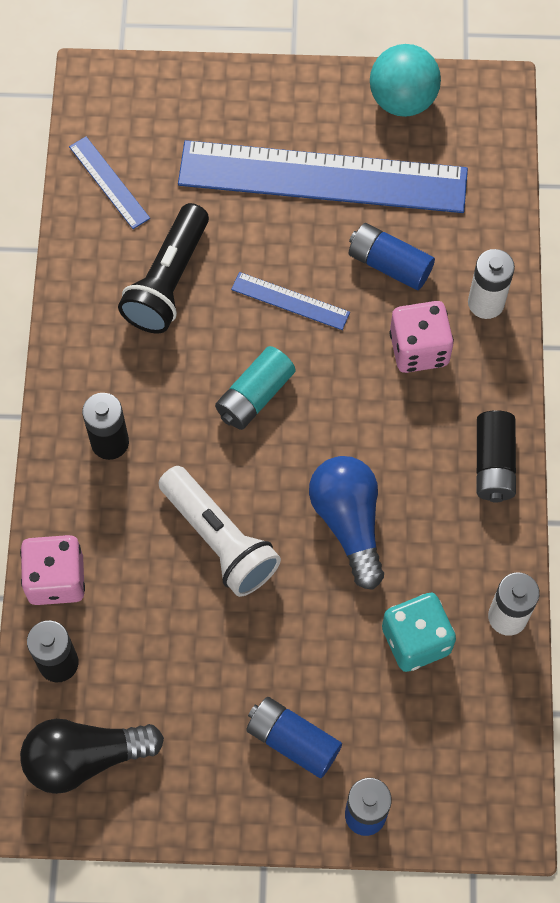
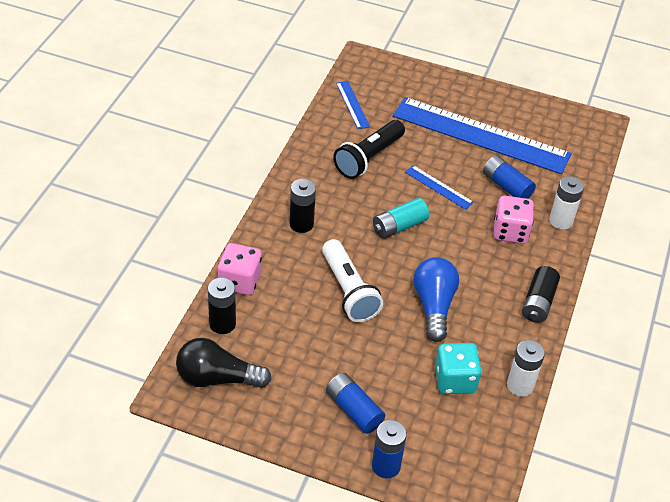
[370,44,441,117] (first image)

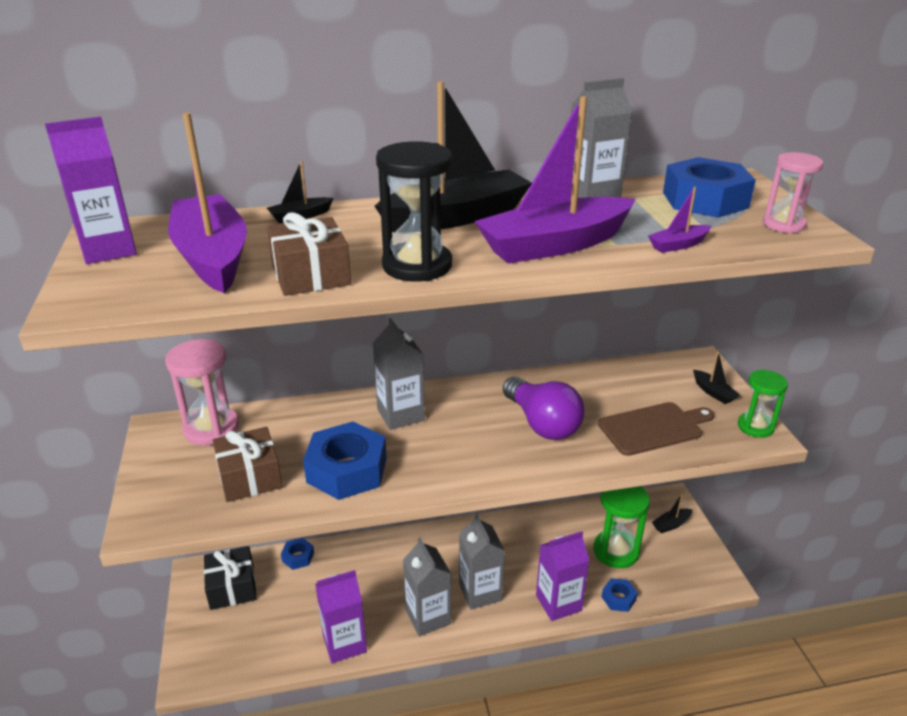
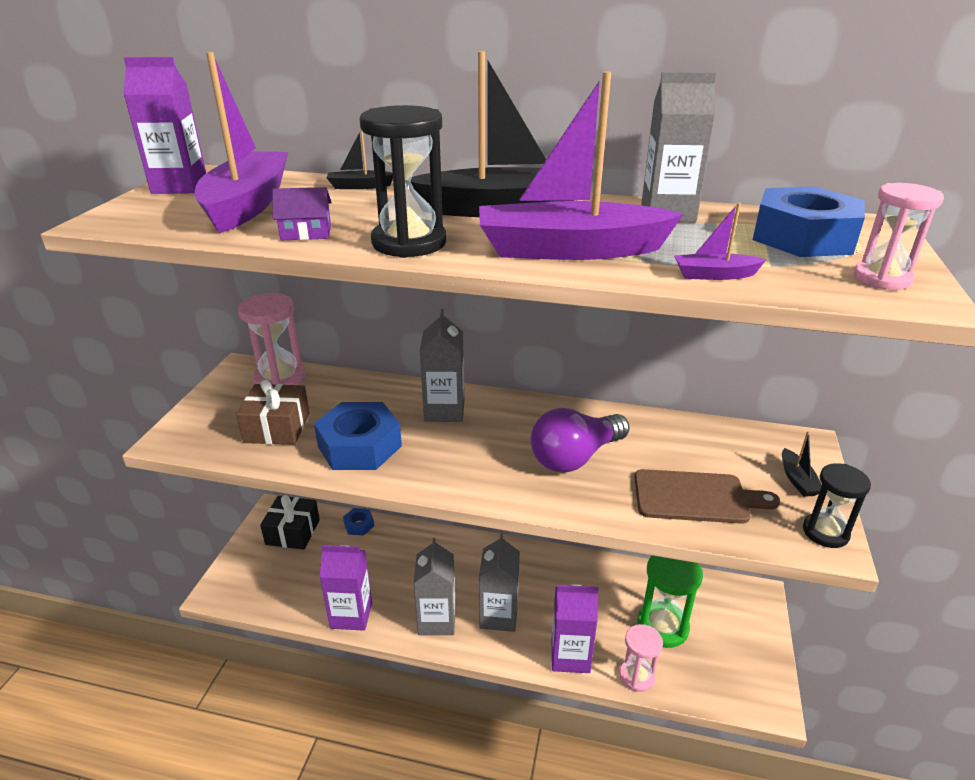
[652,494,692,534] (first image)
[272,187,332,240]
[619,624,663,692]
[803,463,871,548]
[531,408,630,473]

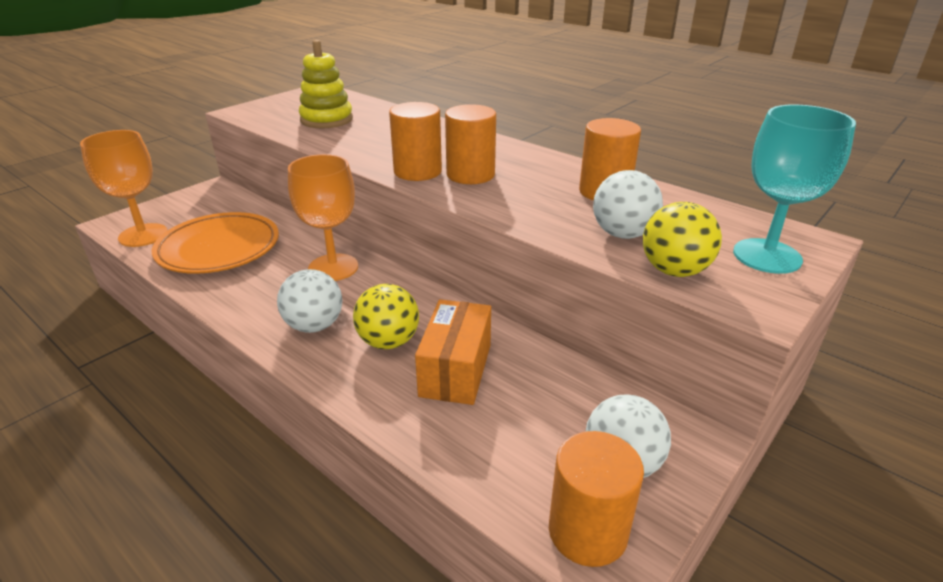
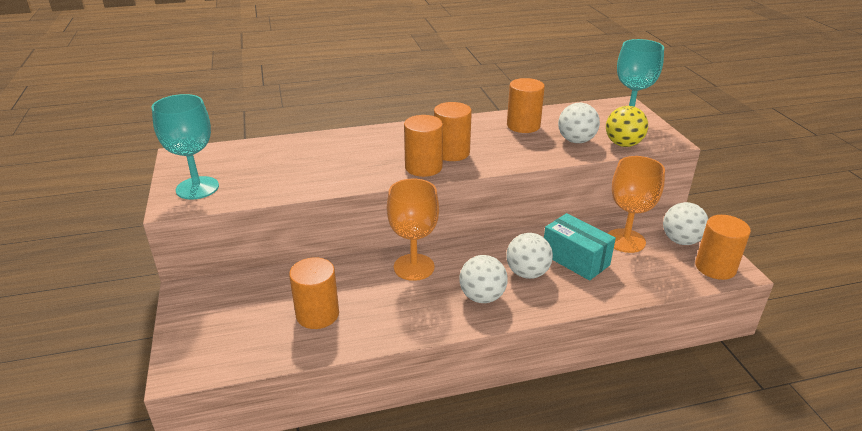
[299,40,353,128] (first image)
[152,94,219,200]
[608,156,665,253]
[289,257,339,329]
[506,233,553,279]
[544,213,616,281]

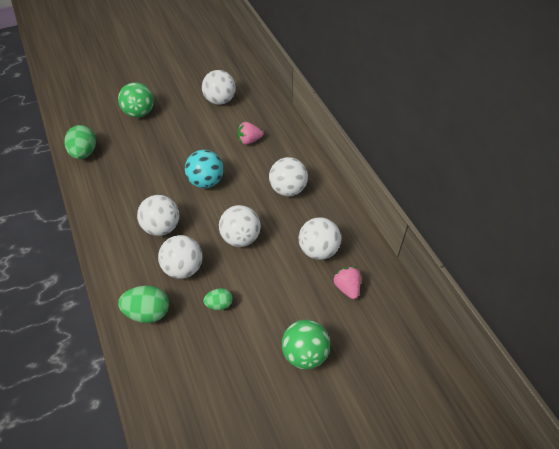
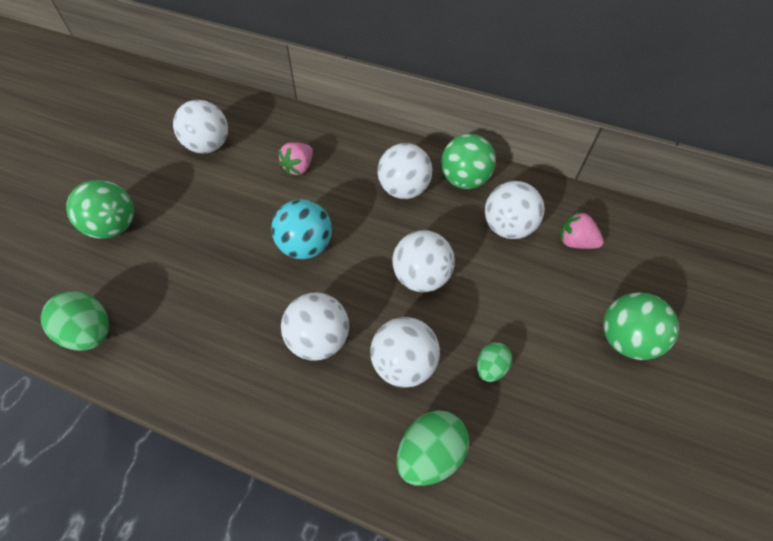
[441,134,496,189]

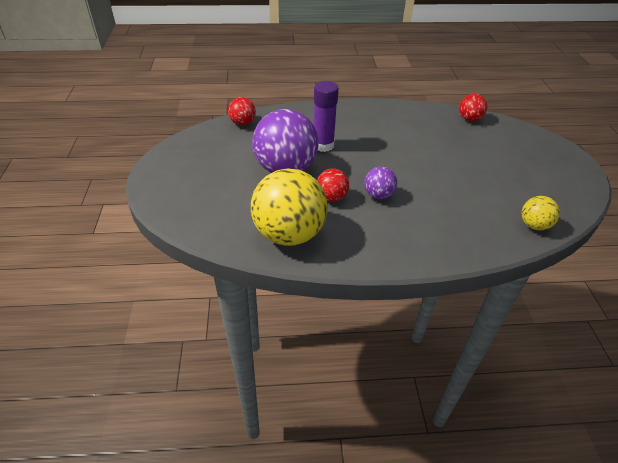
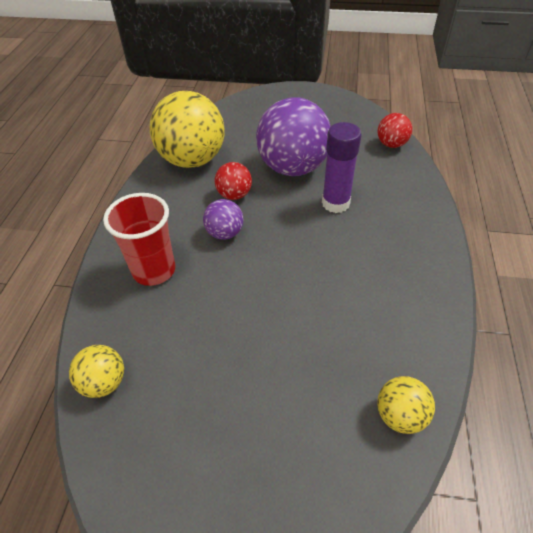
[103,193,175,286]
[377,376,435,434]

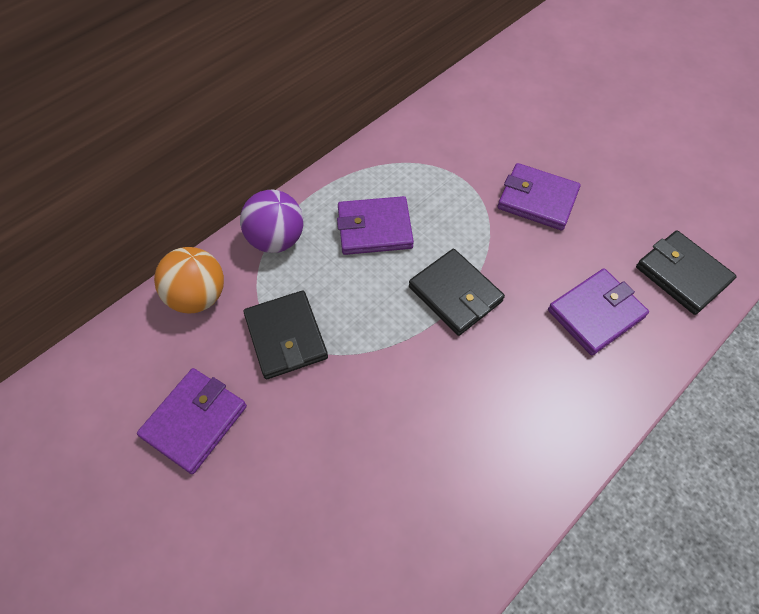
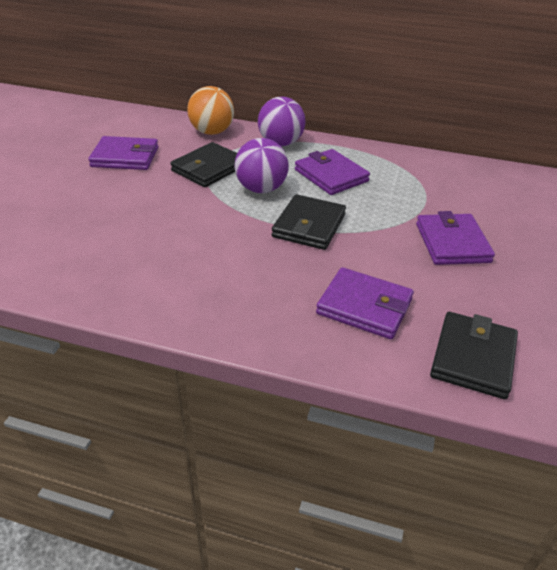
[234,138,289,193]

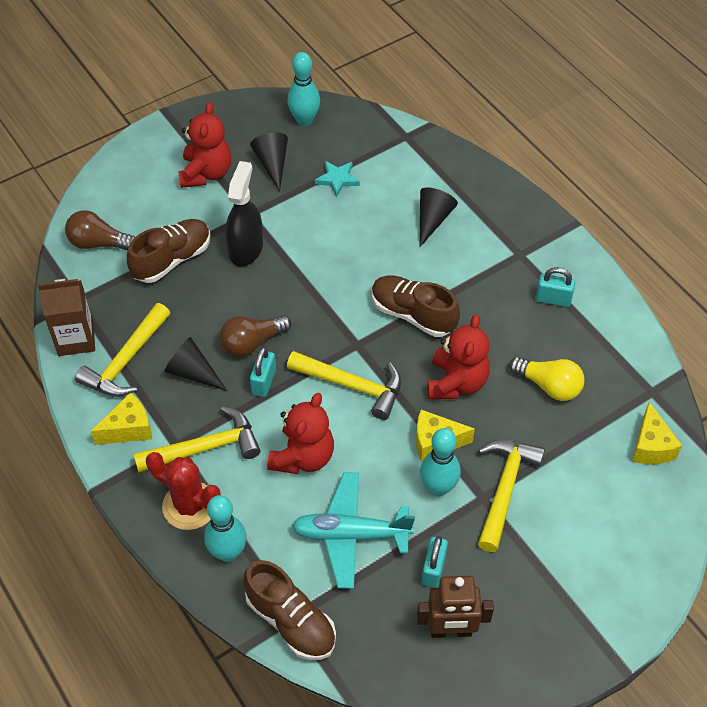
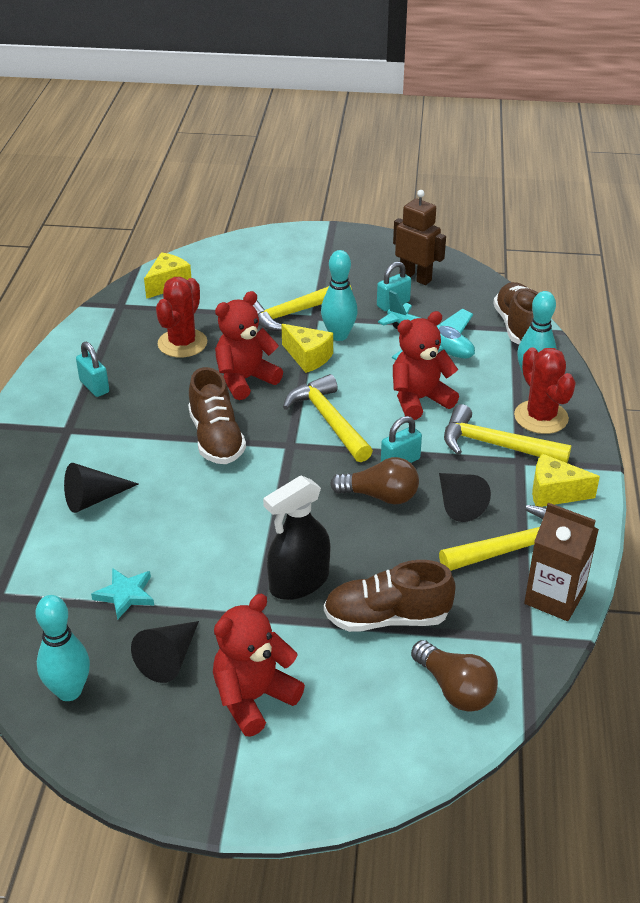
[156,277,207,358]

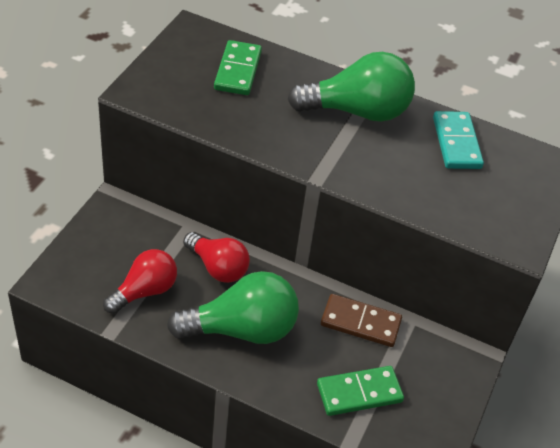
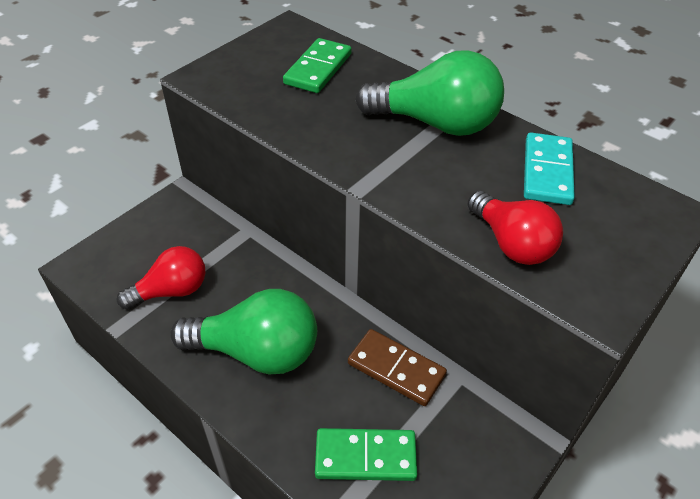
[467,191,563,265]

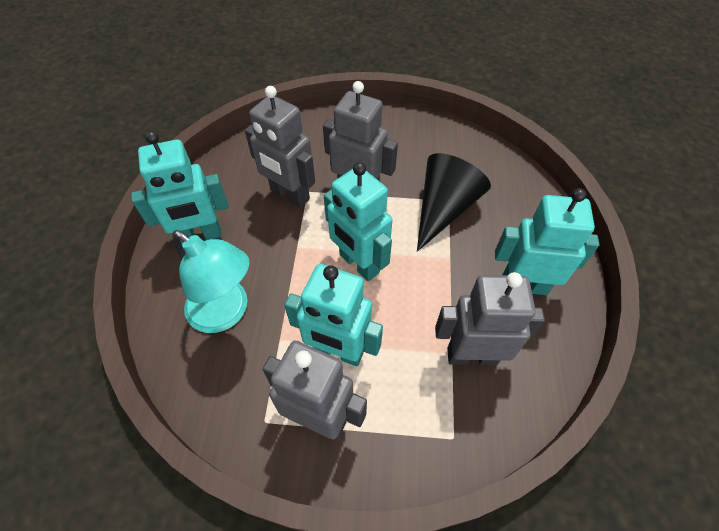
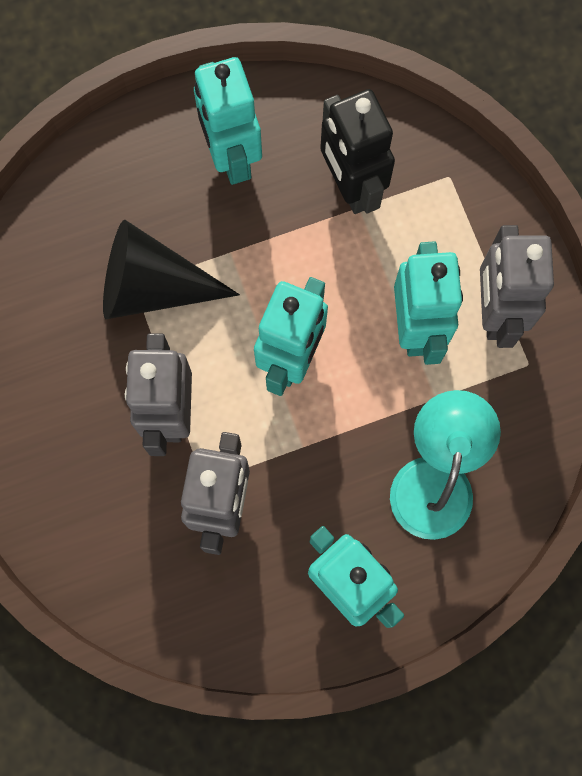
[320,89,395,214]

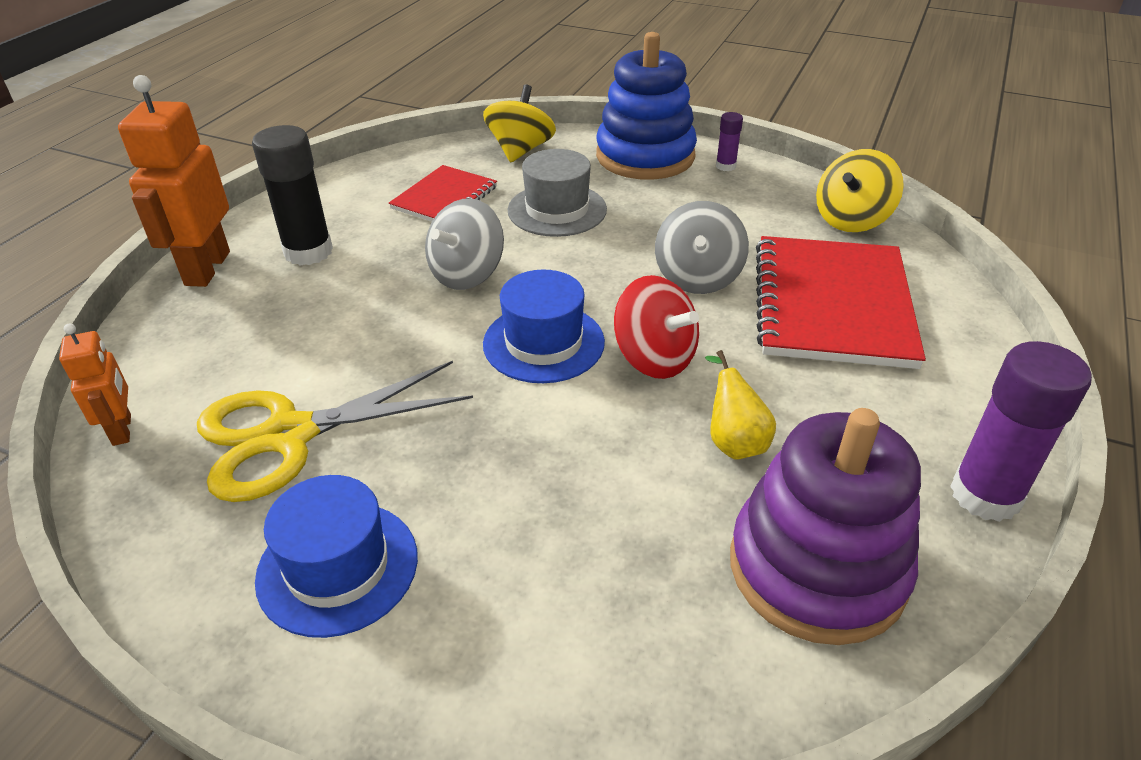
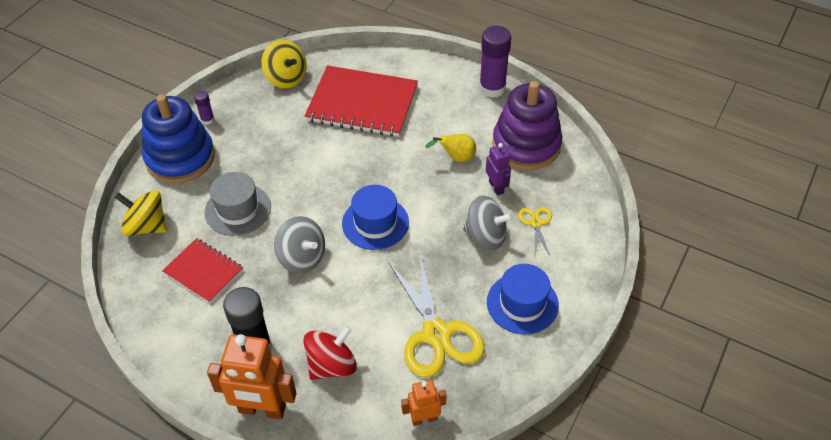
[486,143,511,196]
[518,207,552,256]
[303,325,357,380]
[463,195,513,250]

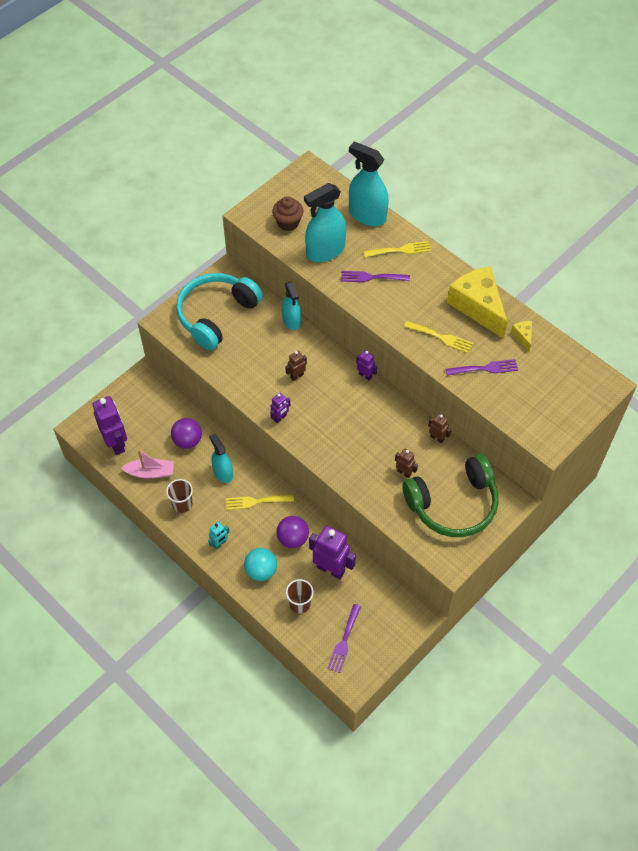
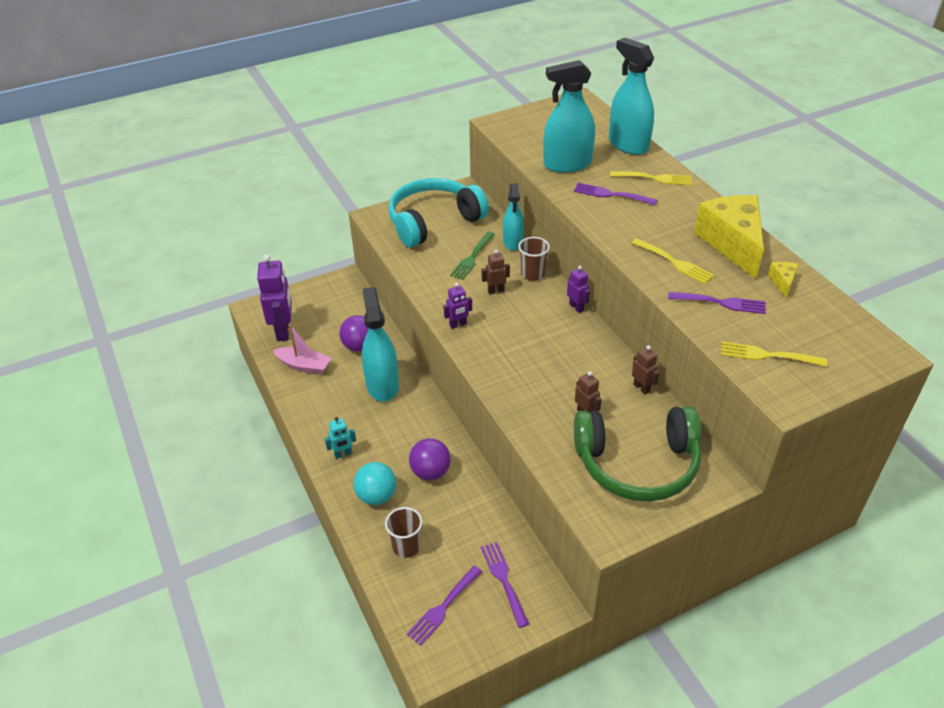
[272,196,303,231] (first image)
[309,526,356,579] (first image)
[450,232,495,280]
[481,542,529,628]
[518,237,550,281]
[721,341,827,367]
[362,287,399,402]

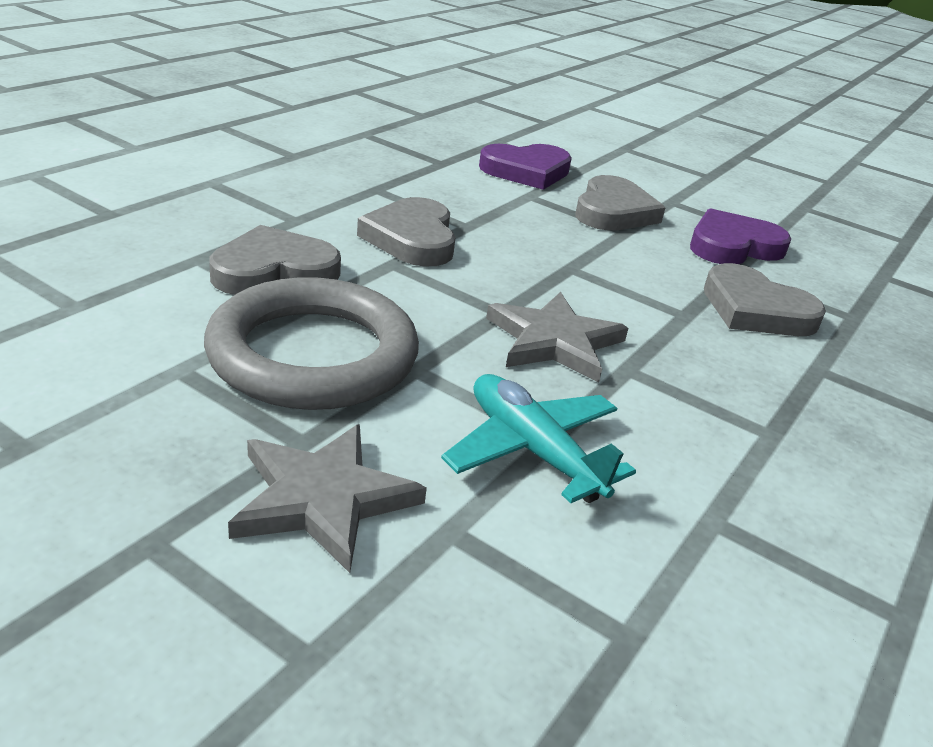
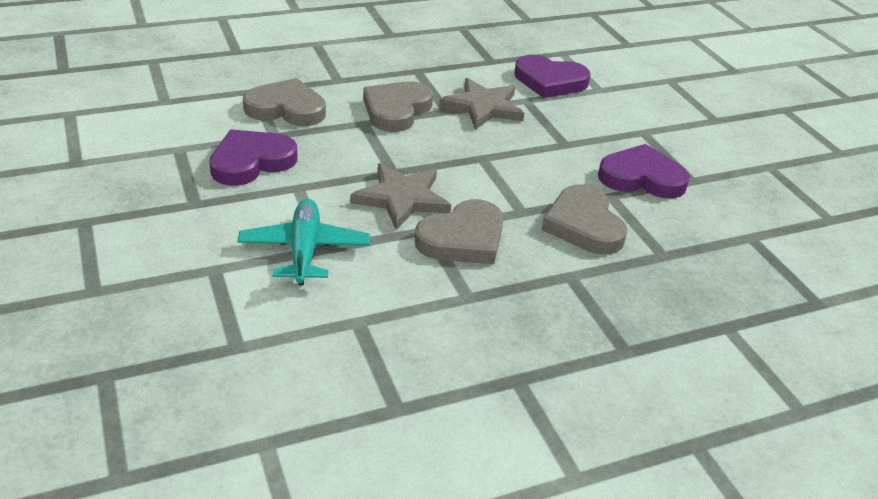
[439,78,524,130]
[415,199,503,264]
[209,129,298,186]

